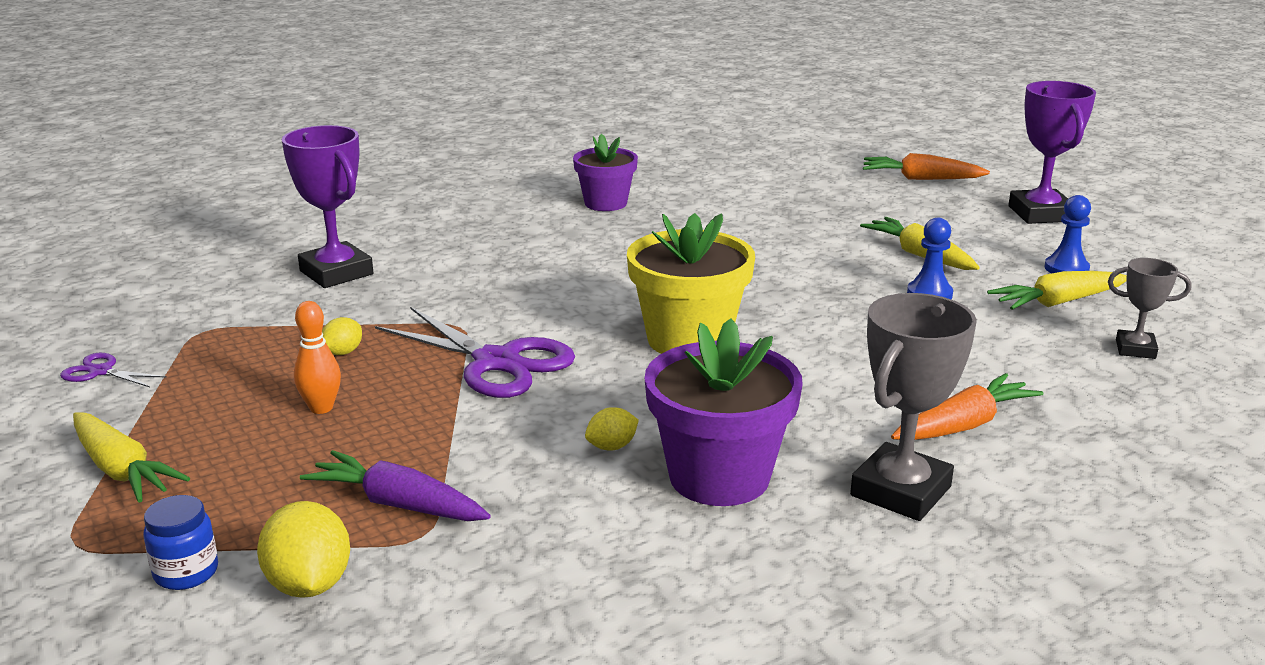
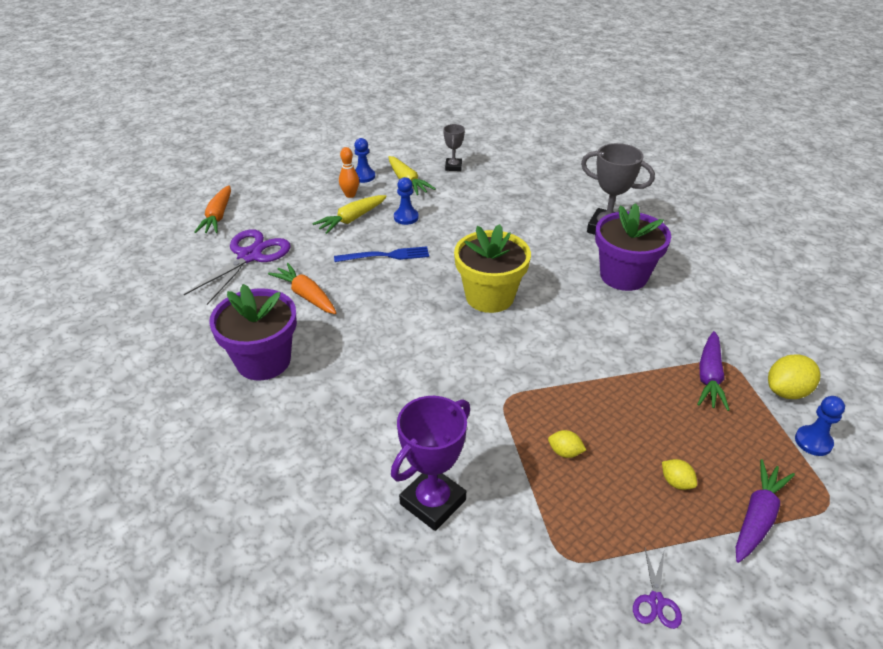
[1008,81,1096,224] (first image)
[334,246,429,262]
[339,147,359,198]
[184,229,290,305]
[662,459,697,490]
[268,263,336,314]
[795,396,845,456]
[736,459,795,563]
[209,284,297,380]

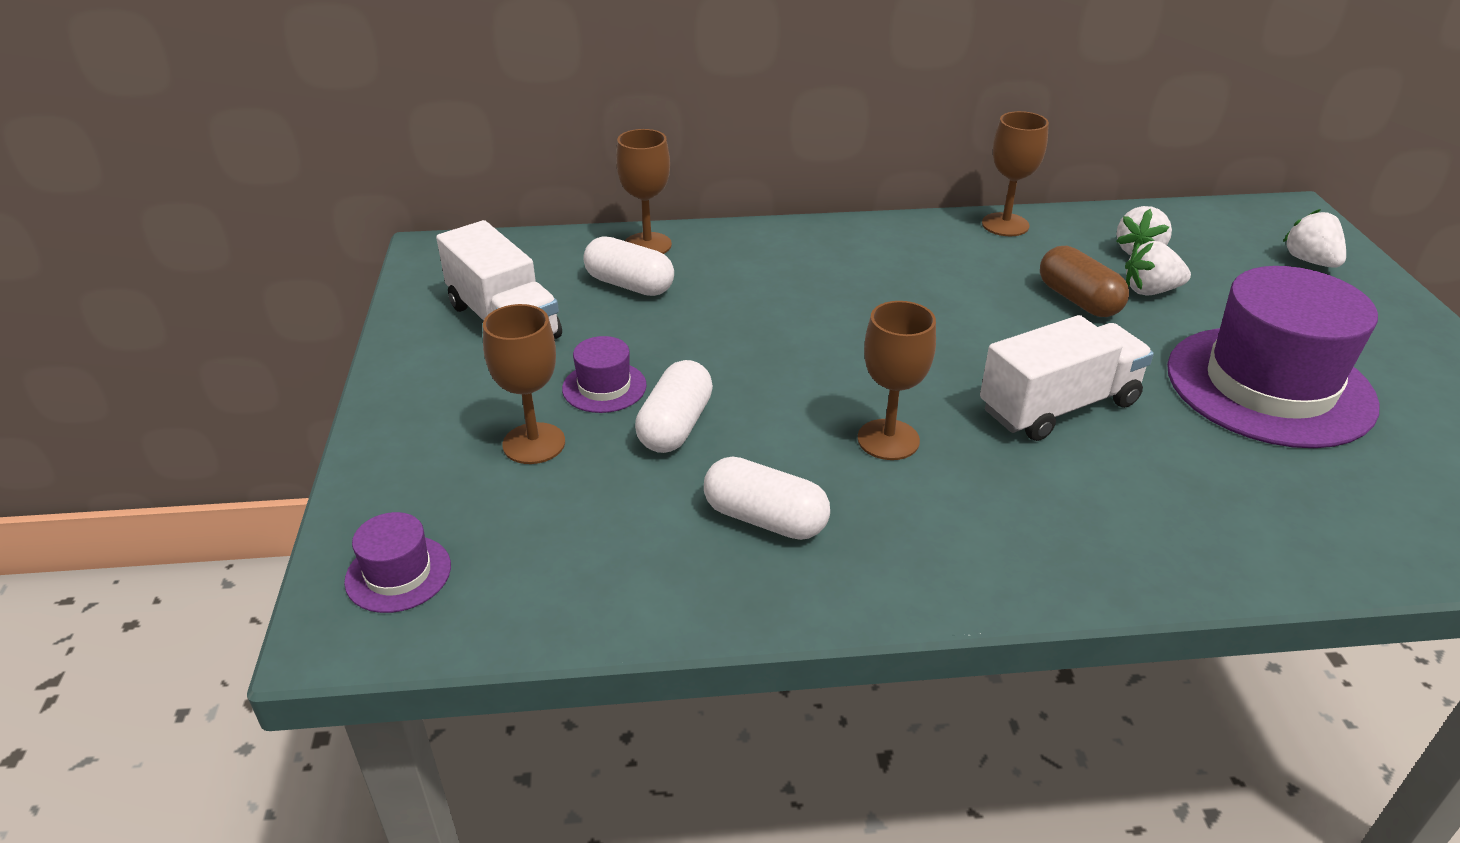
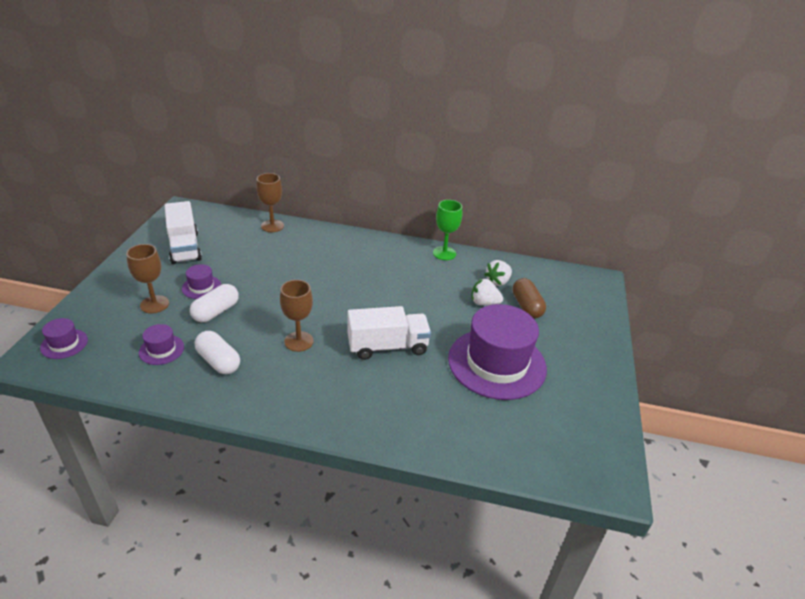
[583,236,674,296] (first image)
[1283,209,1346,268] (first image)
[139,324,184,365]
[512,278,546,318]
[433,200,462,260]

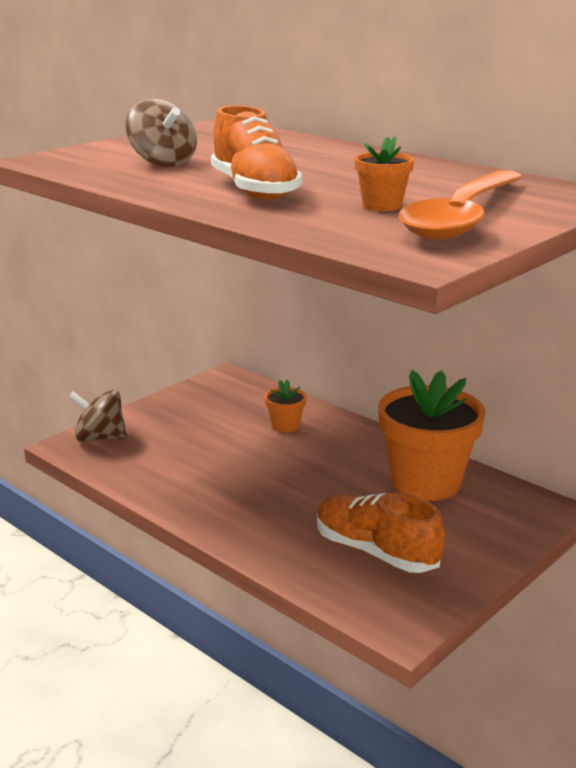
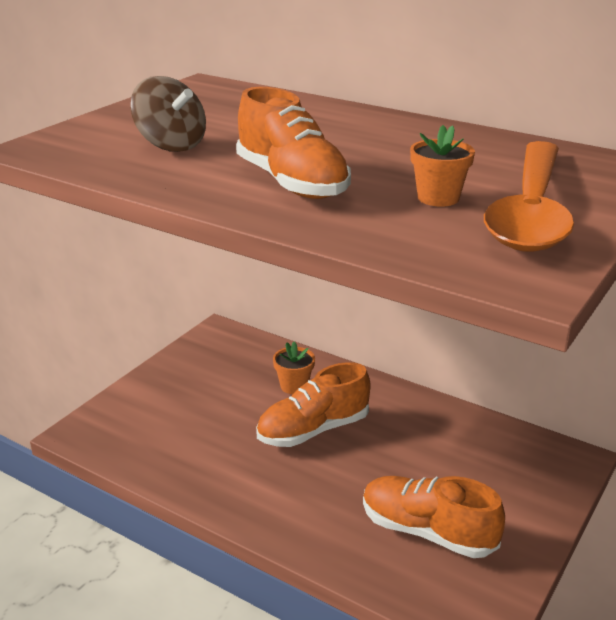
[68,390,127,442] (first image)
[378,370,485,501] (first image)
[256,362,370,447]

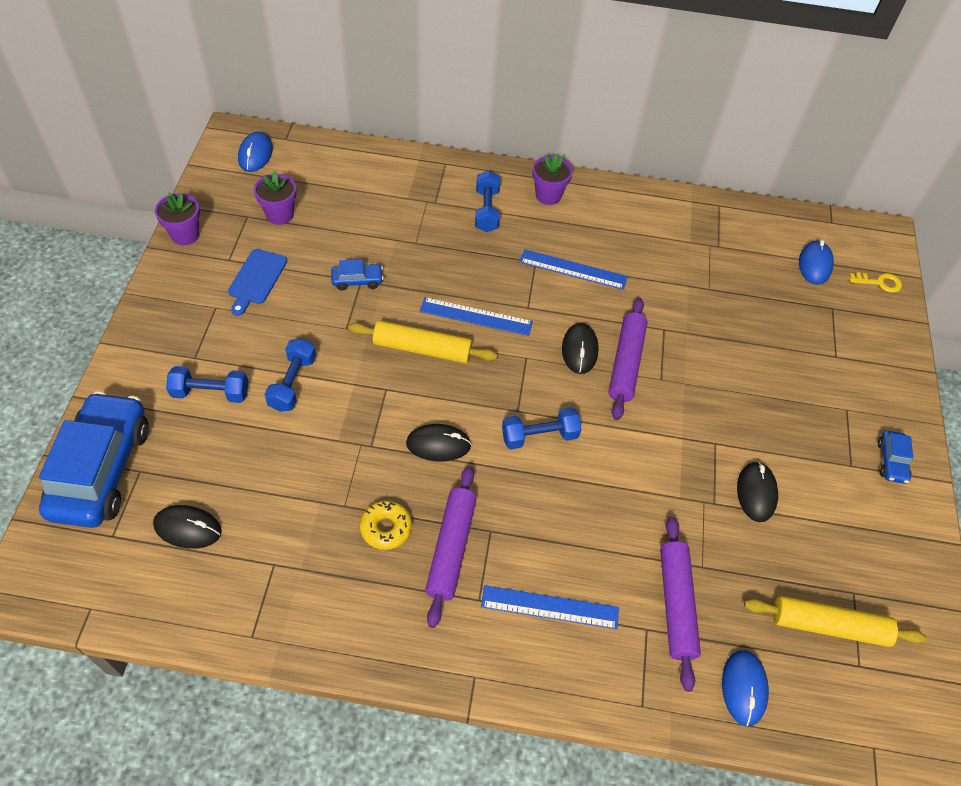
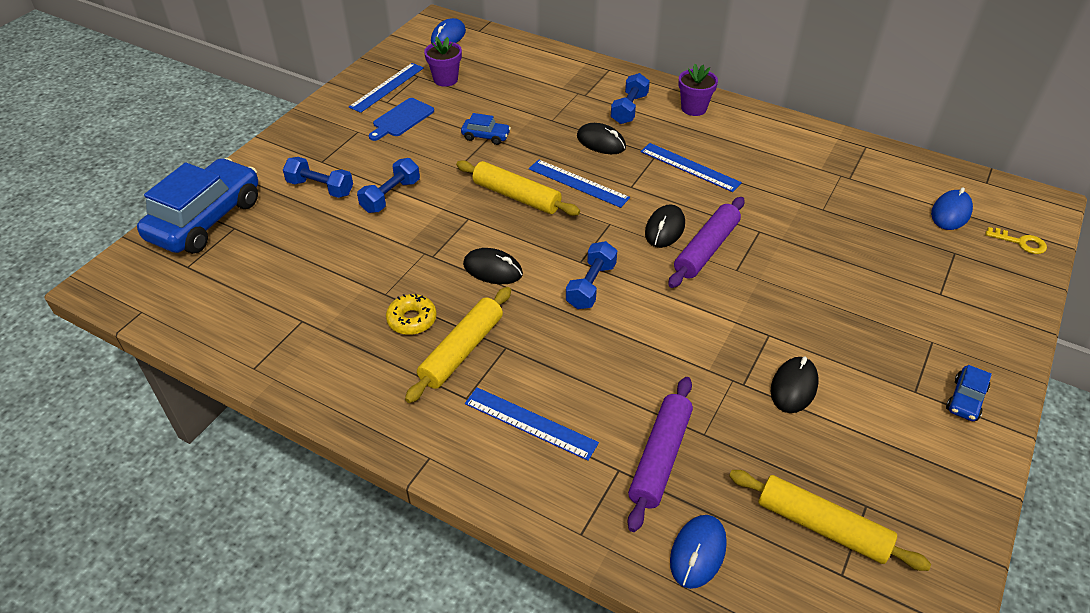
[155,192,200,245] (first image)
[349,63,424,113]
[577,123,626,154]
[405,287,511,403]
[566,241,617,309]

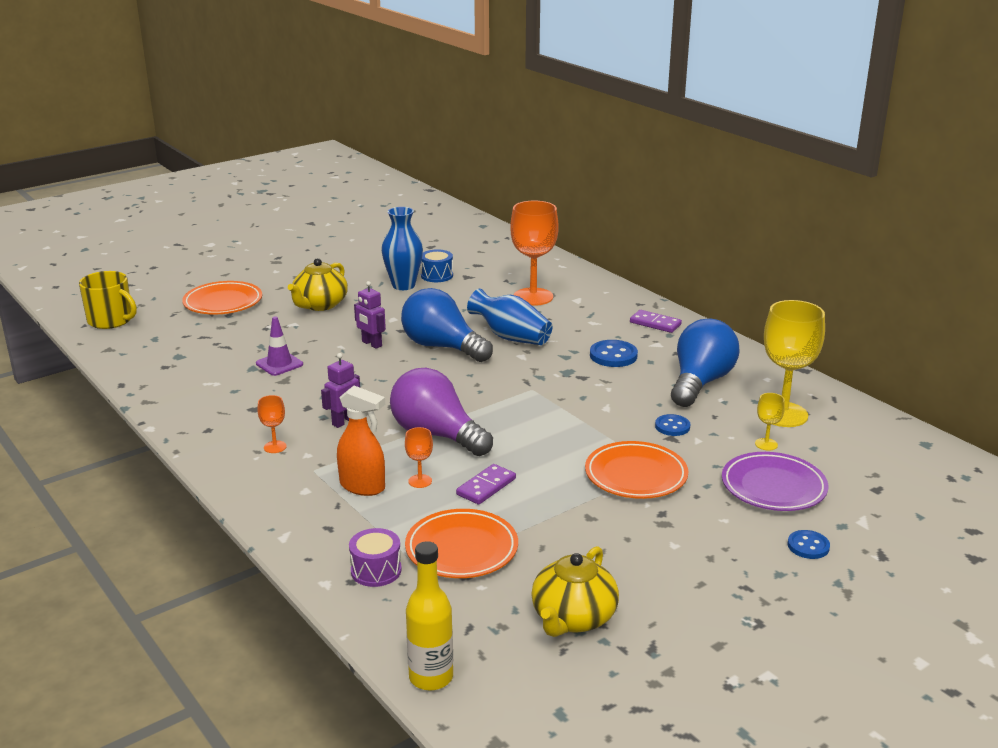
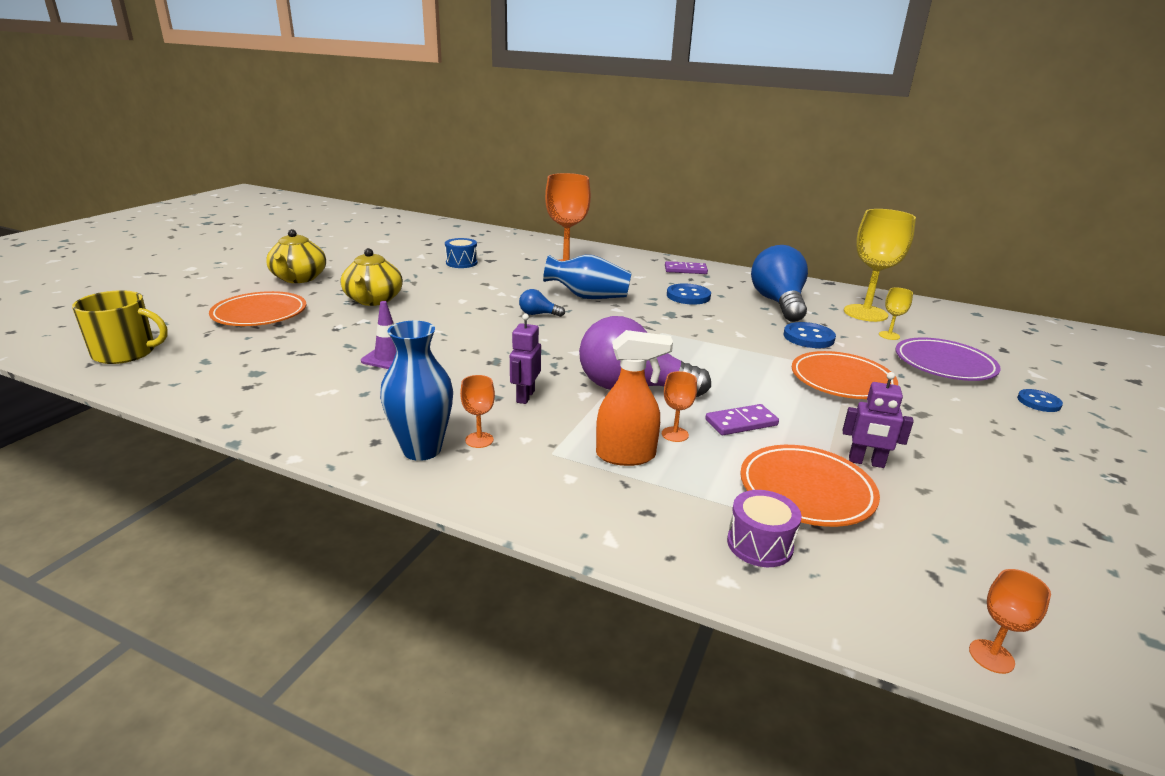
[843,372,914,468]
[380,321,453,461]
[266,229,326,283]
[969,569,1051,674]
[705,404,779,435]
[519,289,565,317]
[784,322,836,348]

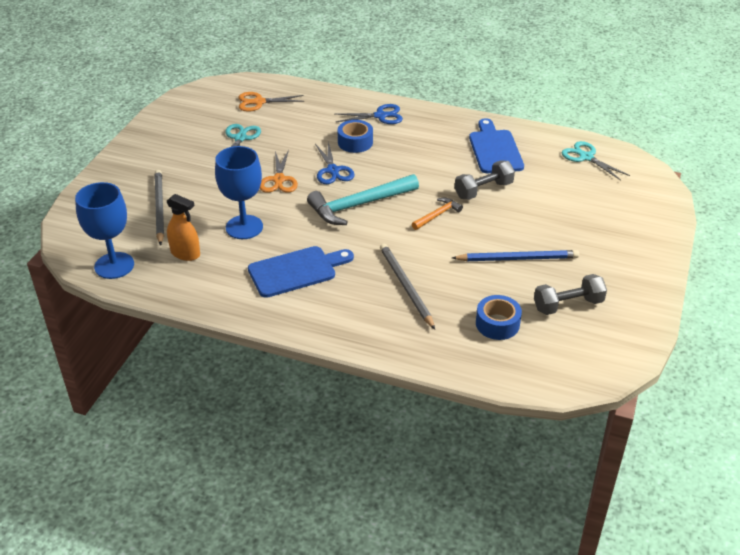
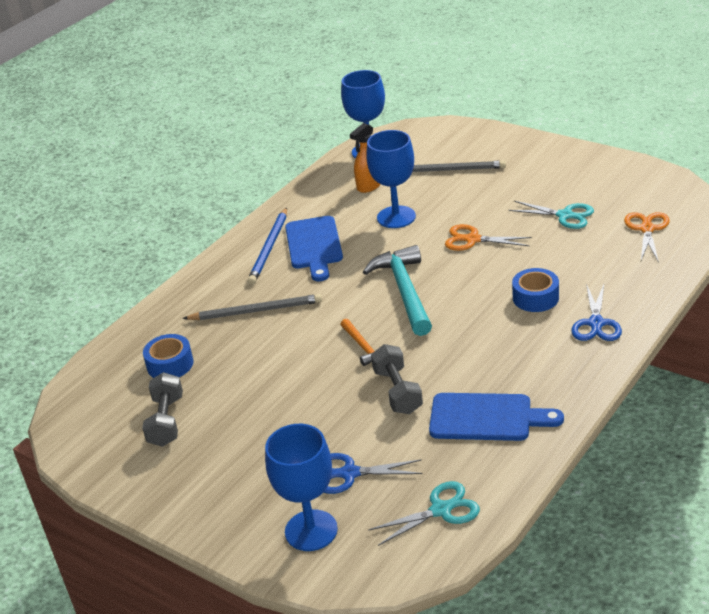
[265,424,338,551]
[323,453,422,494]
[248,207,287,284]

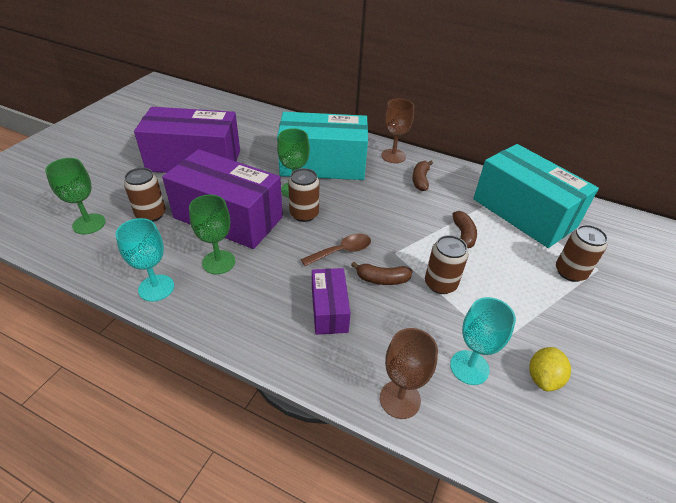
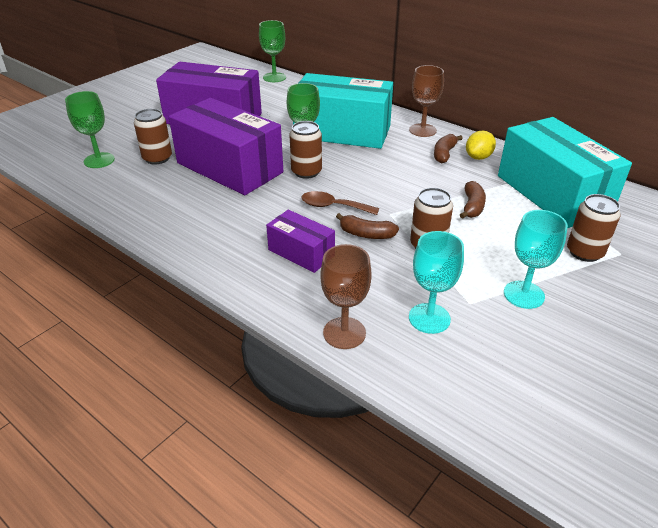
[504,210,568,309]
[259,20,286,82]
[466,131,496,160]
[301,191,379,215]
[266,210,335,273]

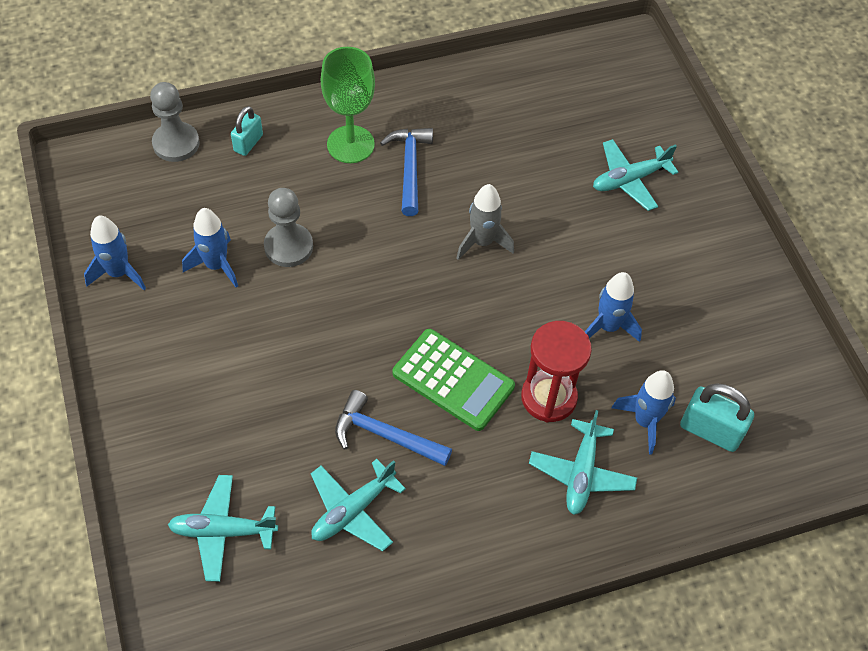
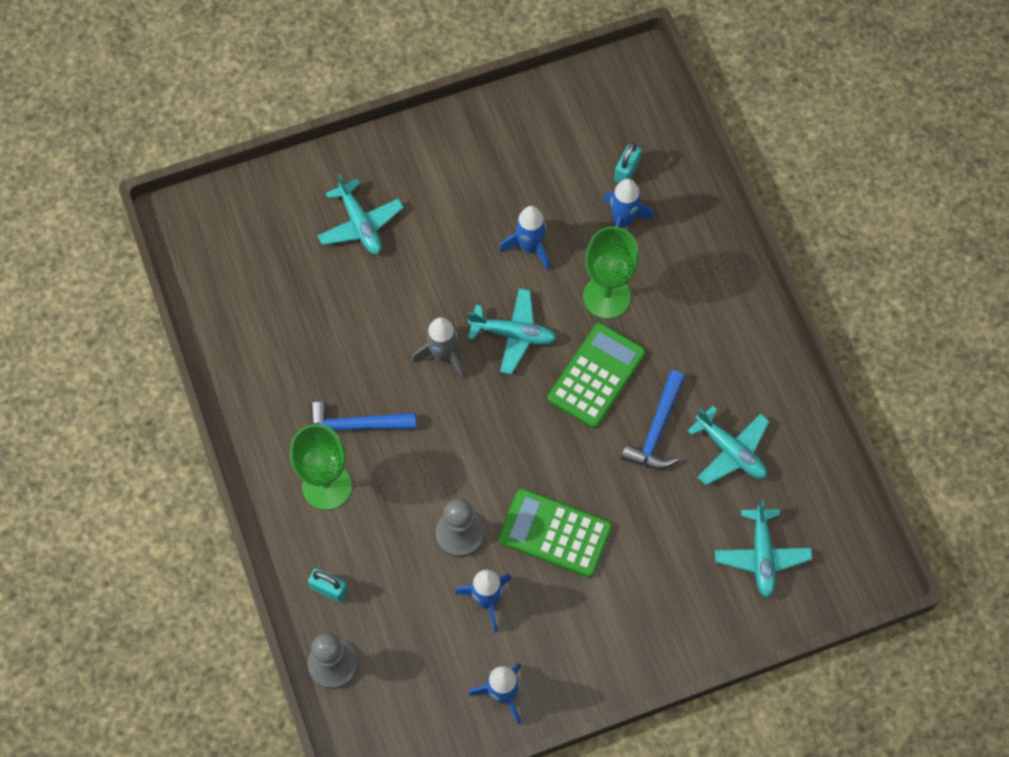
[498,488,612,578]
[468,288,557,374]
[583,227,639,319]
[614,142,641,183]

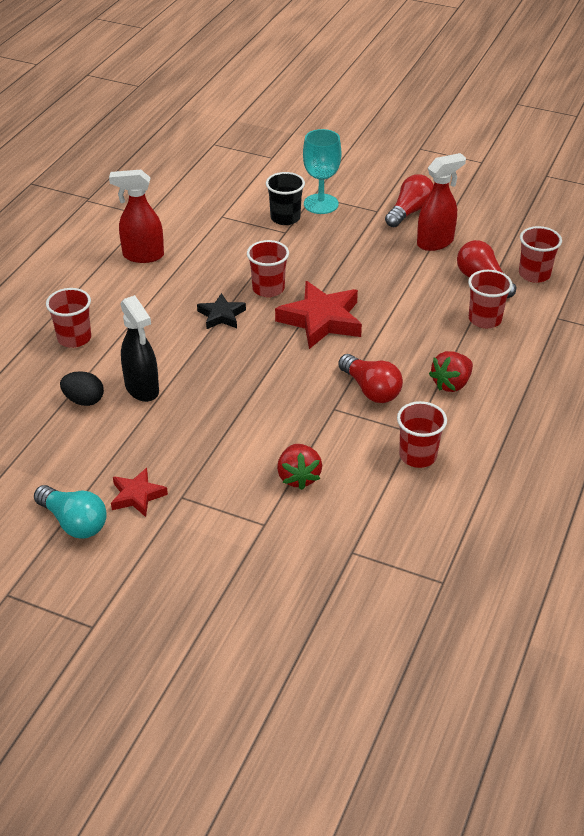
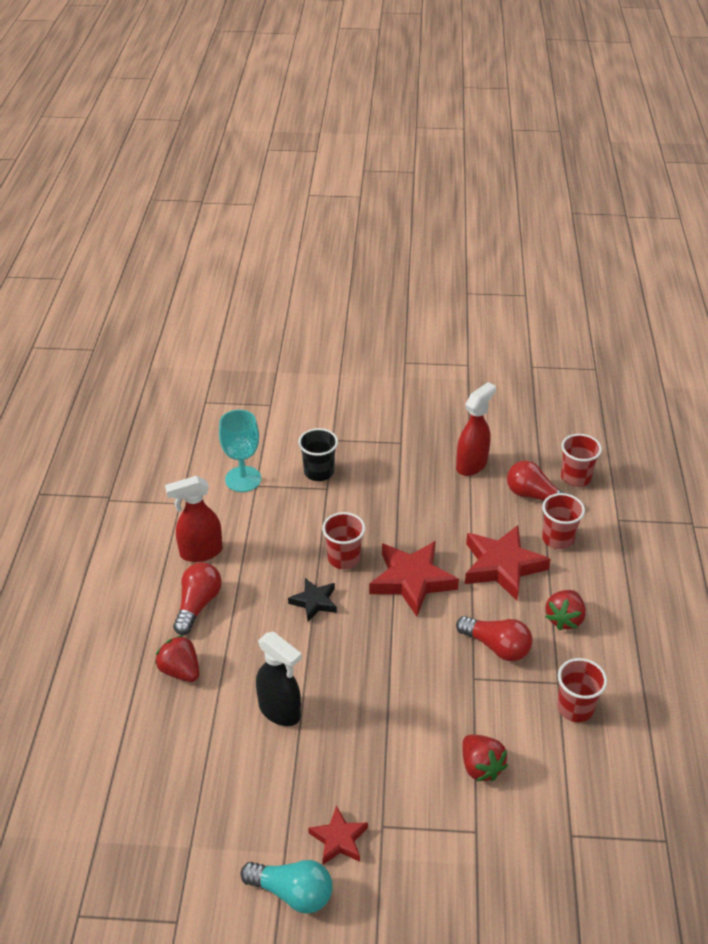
[60,371,104,406] (first image)
[465,525,551,601]
[219,410,261,492]
[173,562,222,635]
[155,635,199,682]

